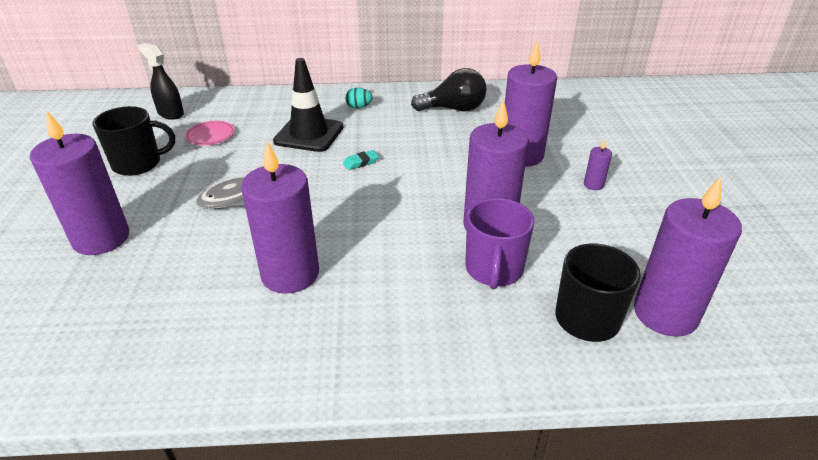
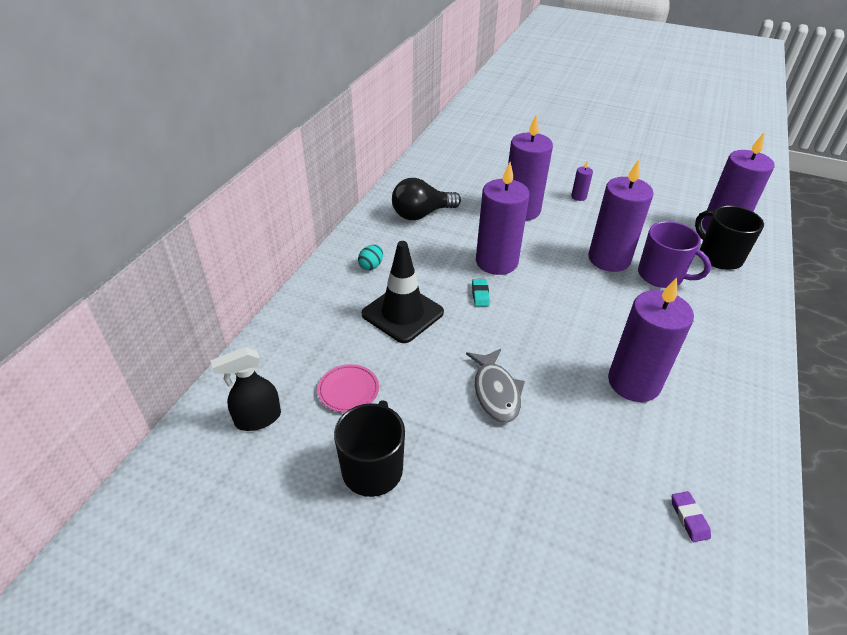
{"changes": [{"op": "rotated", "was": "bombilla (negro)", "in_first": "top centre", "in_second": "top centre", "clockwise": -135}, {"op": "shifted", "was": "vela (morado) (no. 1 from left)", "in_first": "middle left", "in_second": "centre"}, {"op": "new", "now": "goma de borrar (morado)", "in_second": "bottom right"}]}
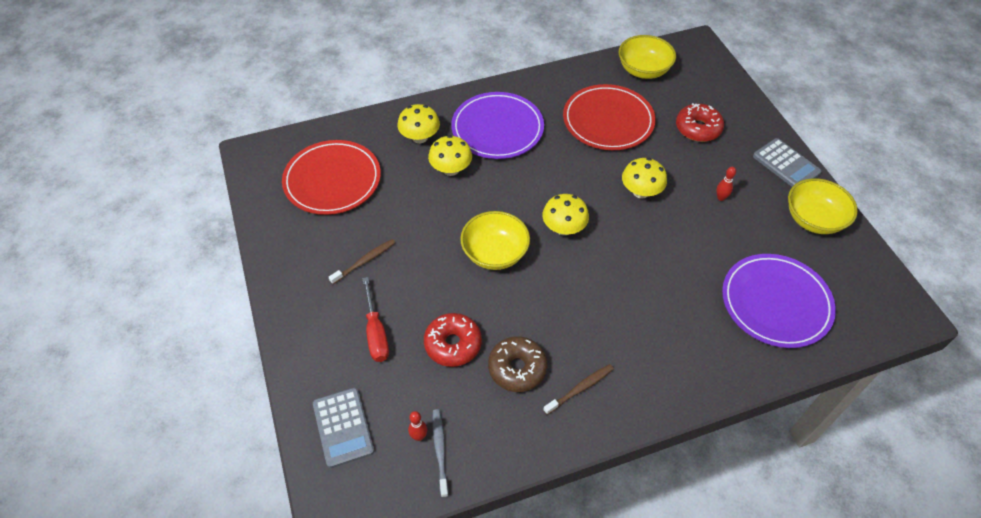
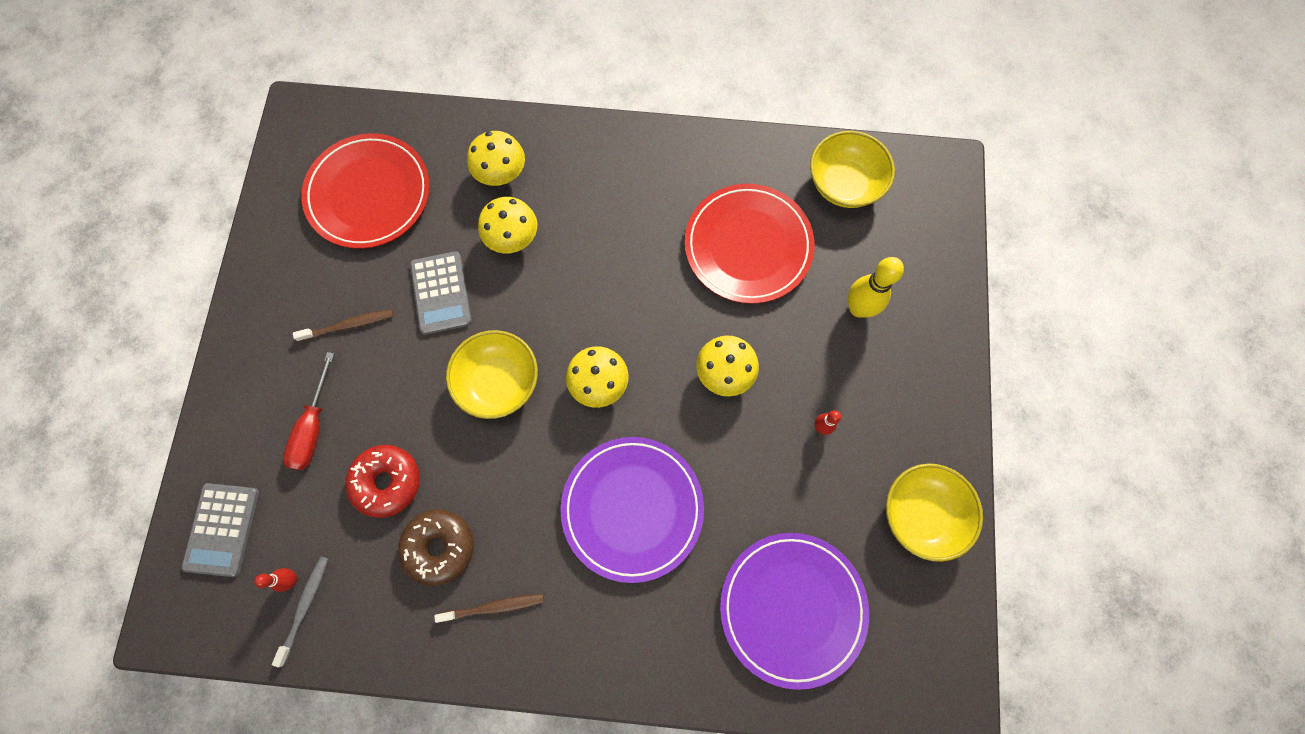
{"changes": [{"op": "shifted", "was": "plato (morado) (no. 1 from left)", "in_first": "top centre", "in_second": "bottom centre"}, {"op": "swapped", "was": "rosquilla (rojo) (no. 2 from left)", "now": "bolo (amarillo)", "in_first": "top right", "in_second": "middle right"}, {"op": "shifted", "was": "calculadora (gris) (no. 2 from left)", "in_first": "top right", "in_second": "centre"}]}
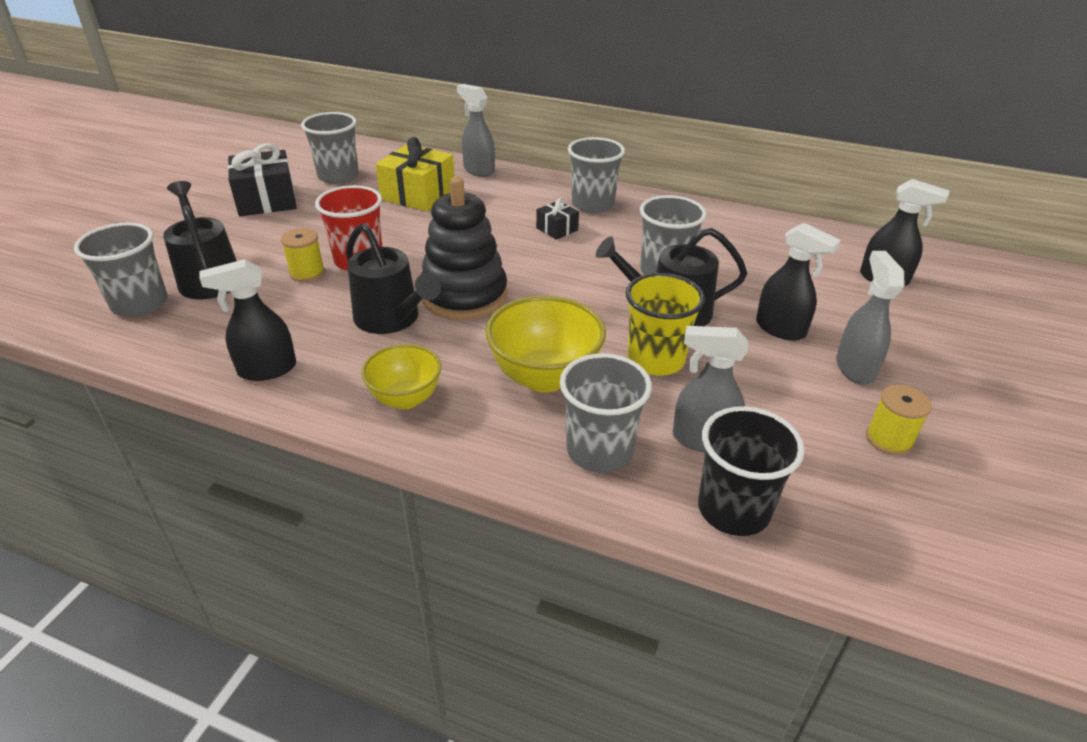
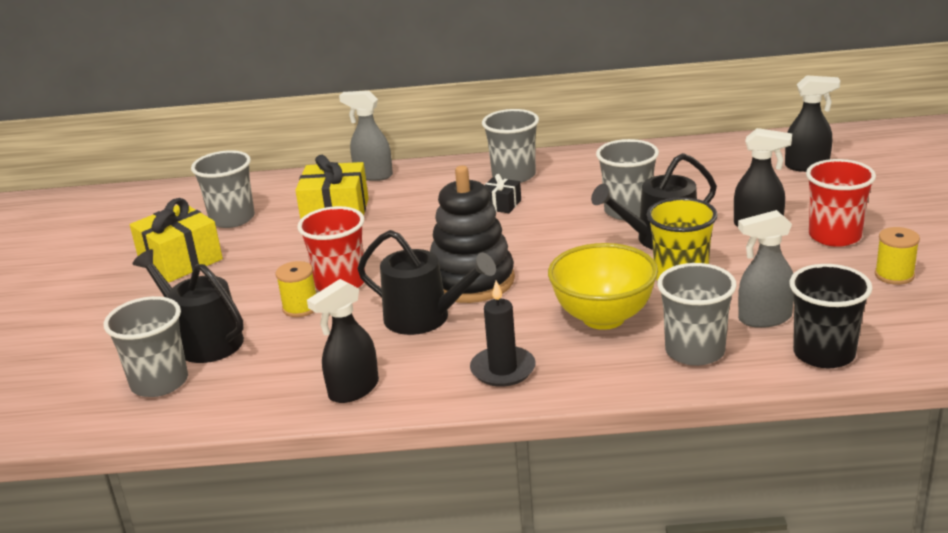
{"changes": [{"op": "repainted", "was": "regalo (negro) (no. 1 from left)", "now": "regalo (amarillo) (no. 1 from left)", "in_first": "top left", "in_second": "middle left"}, {"op": "swapped", "was": "pulverizador (gris) (no. 3 from left)", "now": "vaso (rojo) (no. 2 from left)", "in_first": "middle right", "in_second": "middle right"}, {"op": "swapped", "was": "cuenco (amarillo) (no. 1 from left)", "now": "vela (negro)", "in_first": "centre", "in_second": "centre"}]}
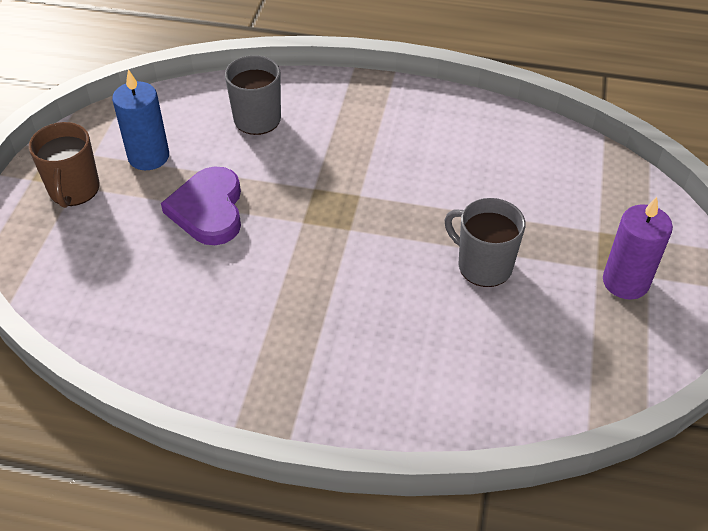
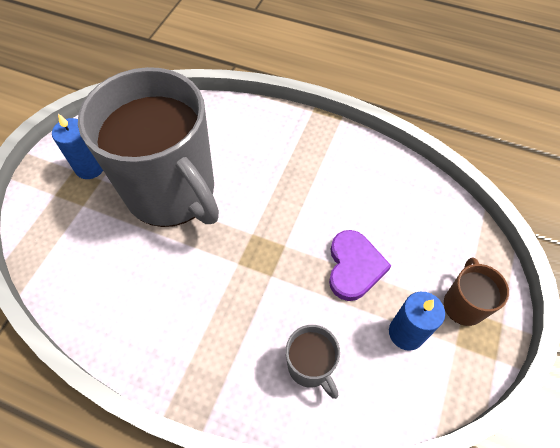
{"changes": [{"op": "repainted", "was": "vela (morado)", "now": "vela (azul) (no. 1 from left)", "in_first": "middle right", "in_second": "top left"}, {"op": "scaled", "was": "taza (gris) (no. 2 from left in the first image)", "in_first": "middle right", "in_second": "top left", "ratio": 2.48}]}
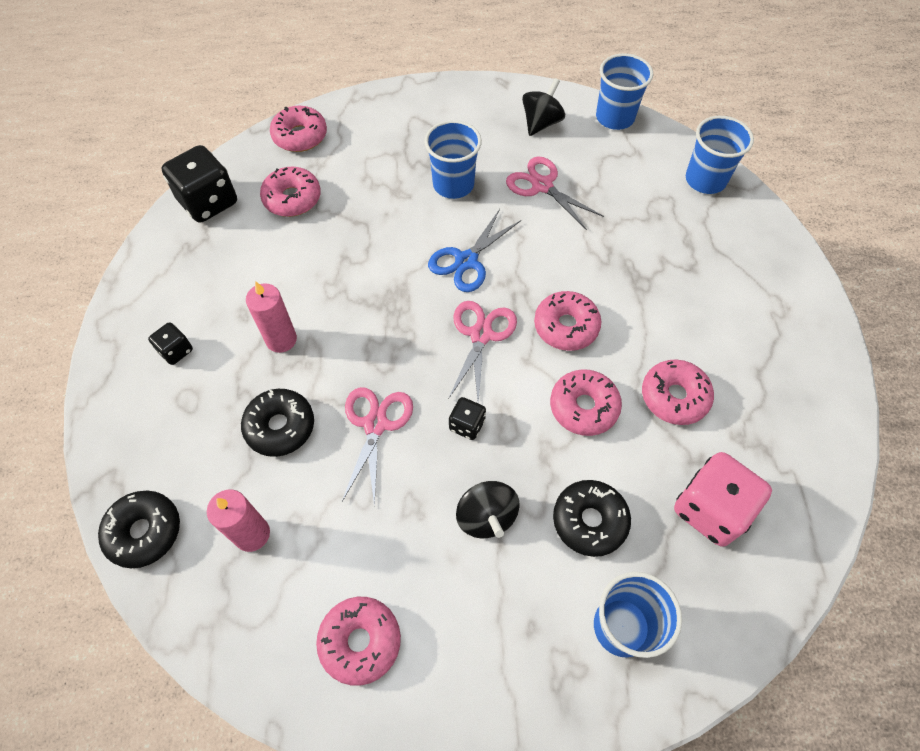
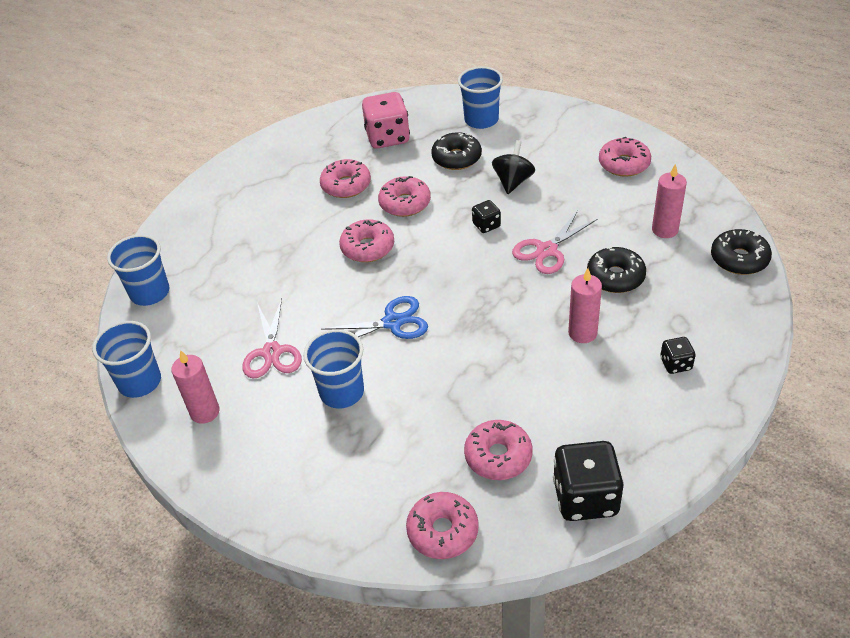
{"changes": [{"op": "swapped", "was": "peonza (negro) (no. 2 from left)", "now": "vela (rosa) (no. 1 from left)", "in_first": "top centre", "in_second": "middle left"}, {"op": "gone", "was": "tijeras (rosa) (no. 2 from left)", "in_first": "centre"}]}
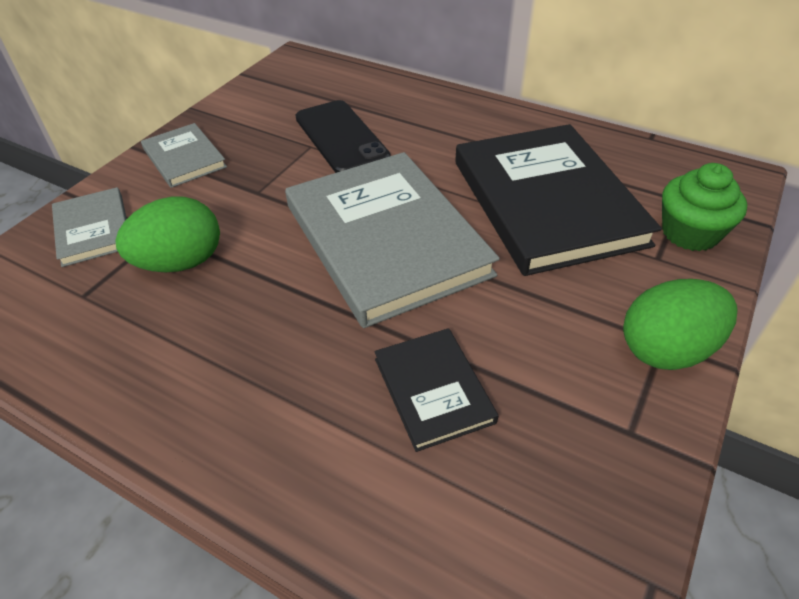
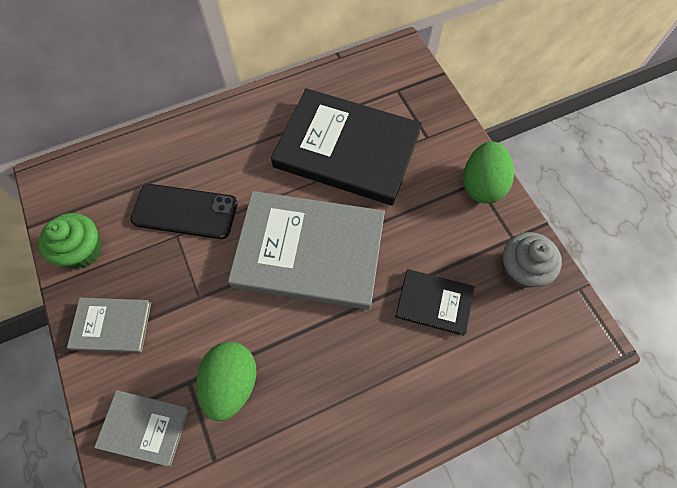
{"changes": [{"op": "shifted", "was": "magdalena (verde)", "in_first": "middle right", "in_second": "middle left"}, {"op": "new", "now": "magdalena (gris)", "in_second": "middle right"}]}
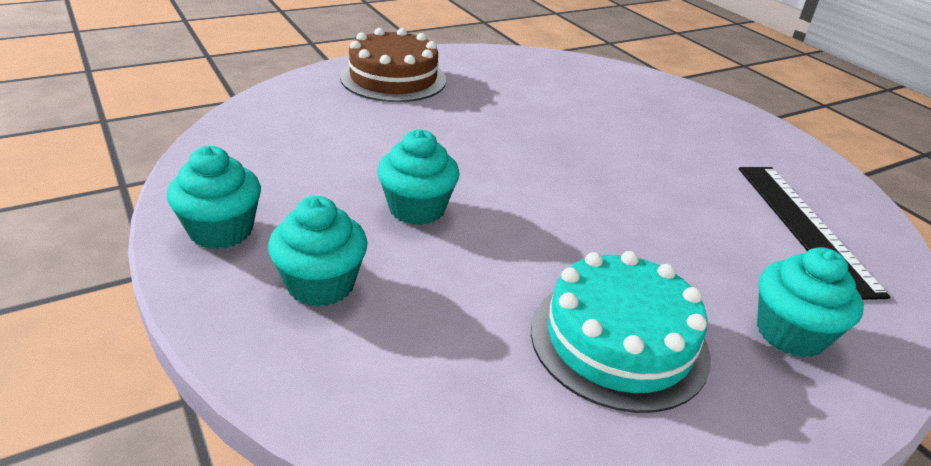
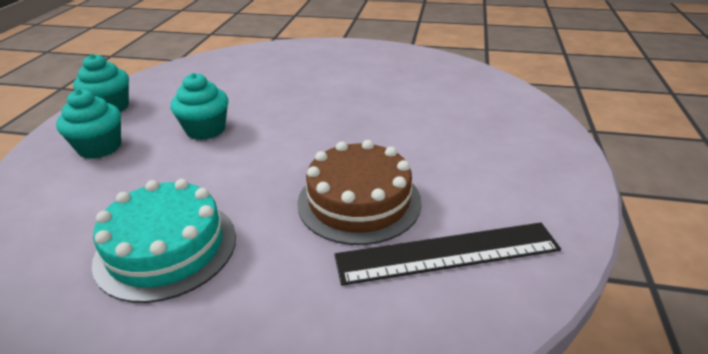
{"changes": [{"op": "shifted", "was": "tarta (marrón)", "in_first": "top centre", "in_second": "centre"}, {"op": "rotated", "was": "regla (negro)", "in_first": "middle right", "in_second": "bottom centre", "clockwise": 45}, {"op": "gone", "was": "magdalena (turquesa) (no. 4 from left)", "in_first": "middle right"}]}
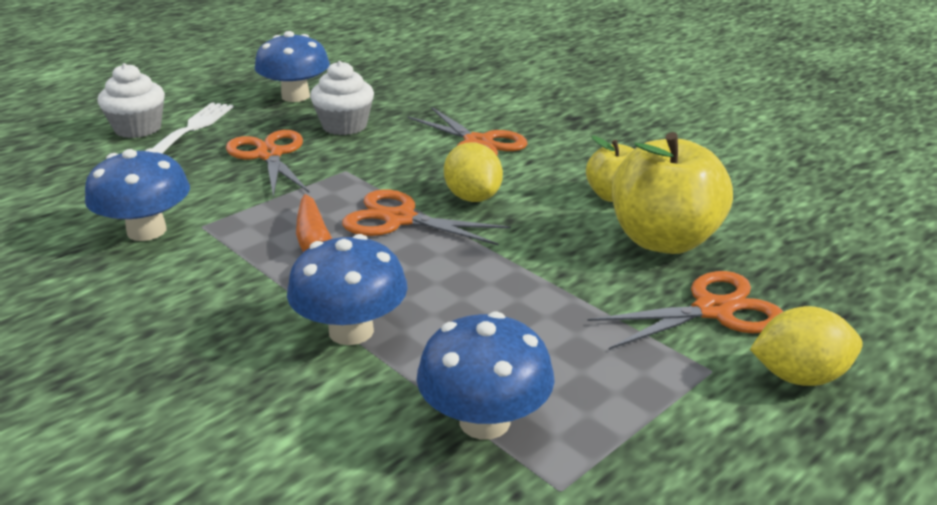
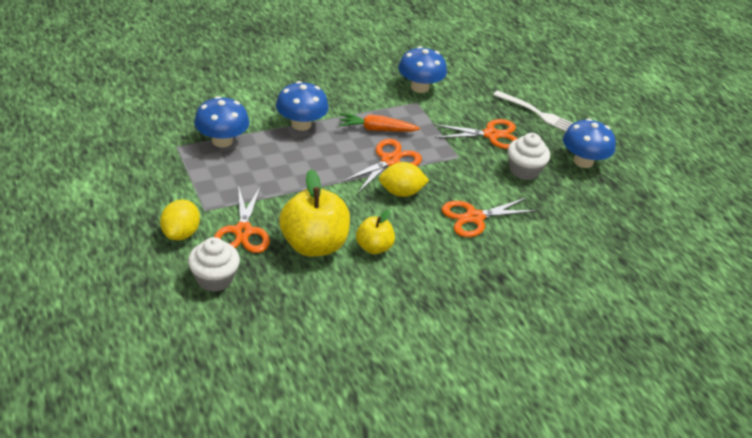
{"changes": [{"op": "shifted", "was": "magdalena (blanco) (no. 1 from left)", "in_first": "top left", "in_second": "middle left"}]}
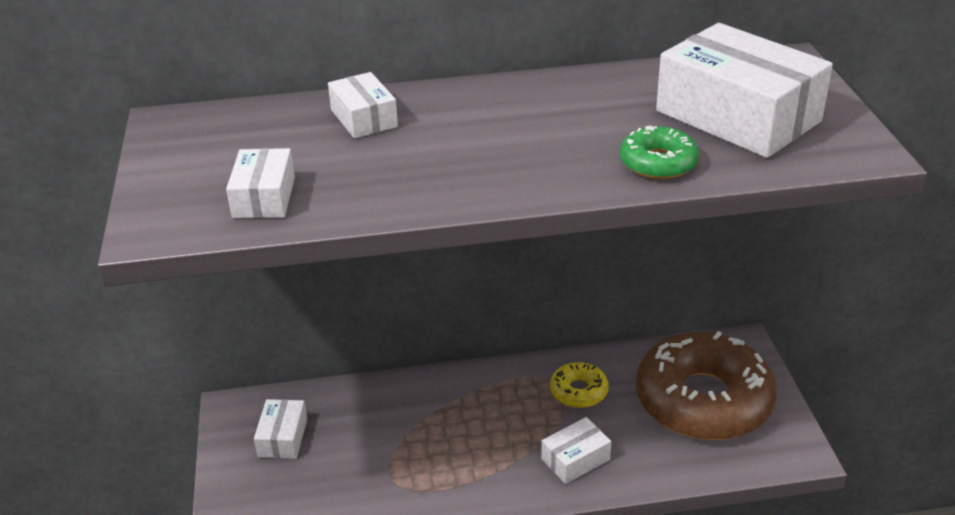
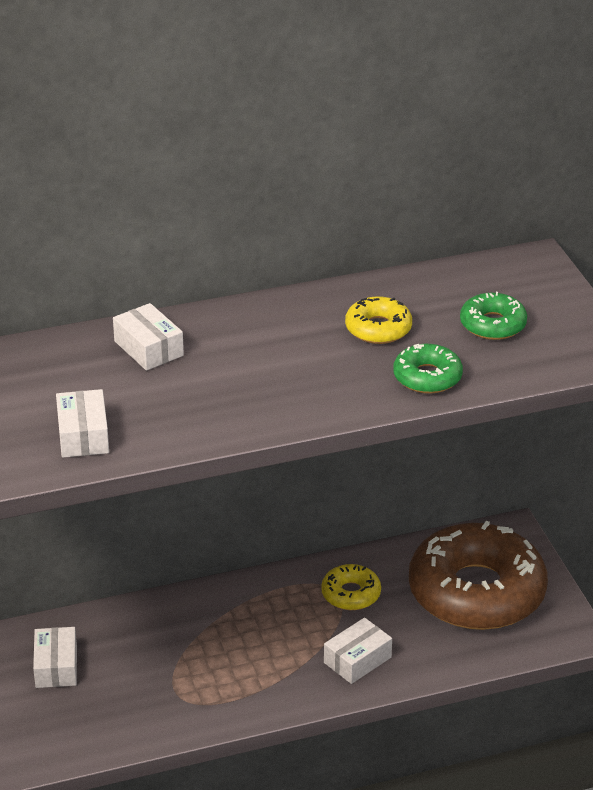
{"changes": [{"op": "swapped", "was": "caja (blanco) (no. 5 from left)", "now": "rosquilla (verde) (no. 2 from left)", "in_first": "top right", "in_second": "middle right"}, {"op": "new", "now": "rosquilla (amarillo) (no. 2 from left)", "in_second": "centre"}]}
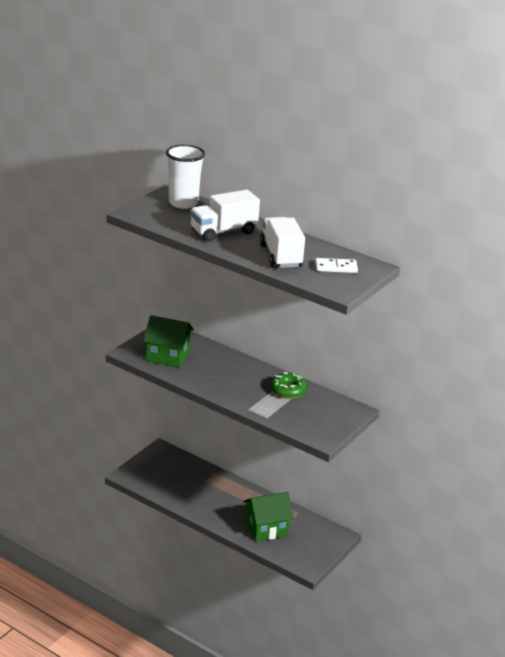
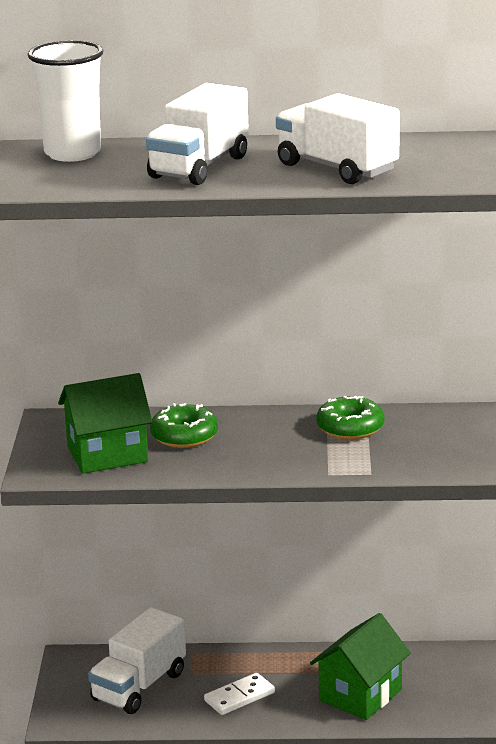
{"changes": [{"op": "shifted", "was": "ficha de dominó (blanco)", "in_first": "centre", "in_second": "bottom centre"}, {"op": "new", "now": "rosquilla (verde) (no. 1 from left)", "in_second": "centre"}, {"op": "new", "now": "camión (blanco) (no. 1 from left)", "in_second": "bottom left"}]}
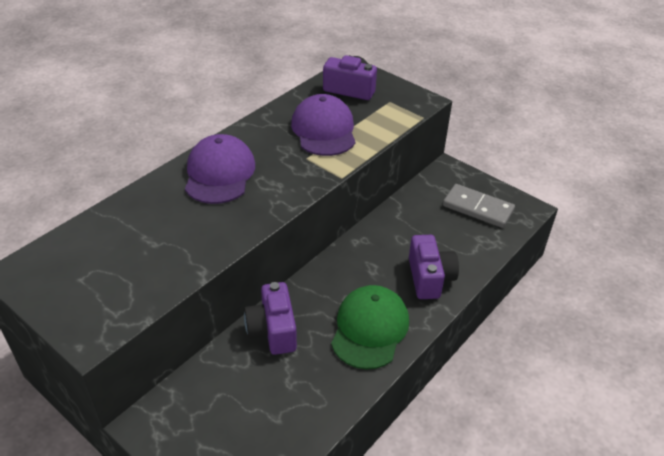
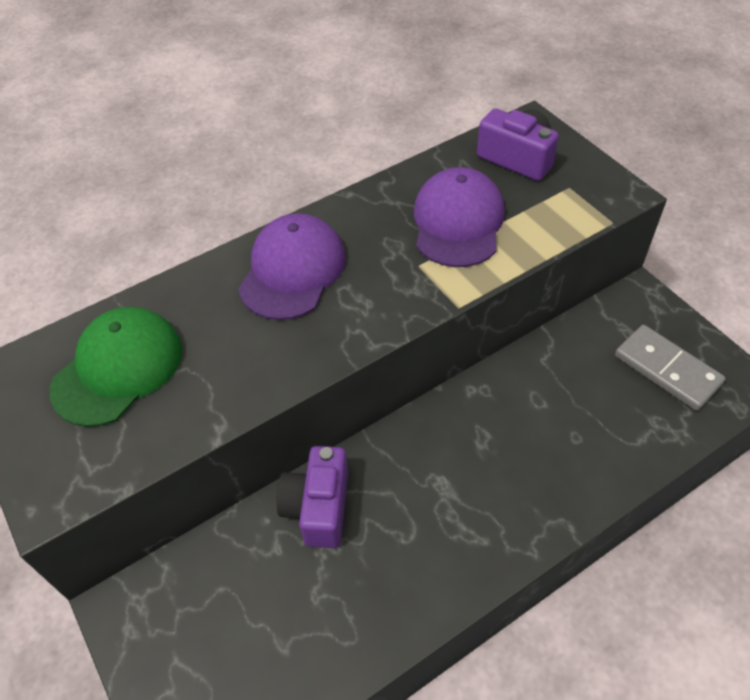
{"changes": [{"op": "gone", "was": "cámara (morado) (no. 3 from left)", "in_first": "centre"}, {"op": "shifted", "was": "gorra (verde)", "in_first": "bottom centre", "in_second": "middle left"}]}
